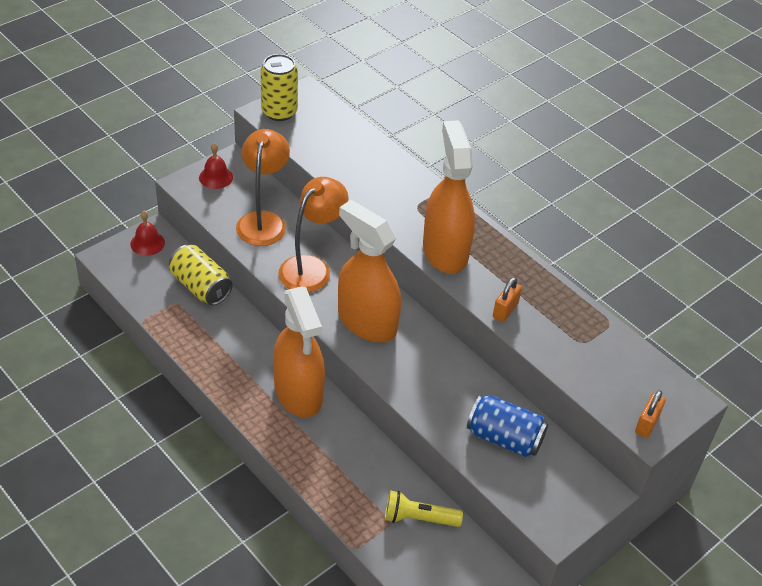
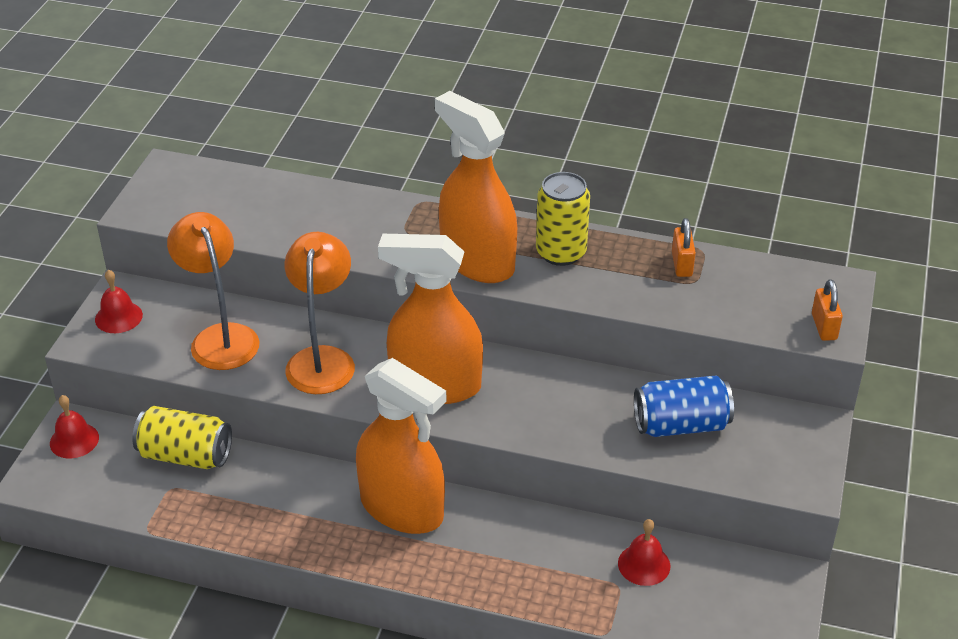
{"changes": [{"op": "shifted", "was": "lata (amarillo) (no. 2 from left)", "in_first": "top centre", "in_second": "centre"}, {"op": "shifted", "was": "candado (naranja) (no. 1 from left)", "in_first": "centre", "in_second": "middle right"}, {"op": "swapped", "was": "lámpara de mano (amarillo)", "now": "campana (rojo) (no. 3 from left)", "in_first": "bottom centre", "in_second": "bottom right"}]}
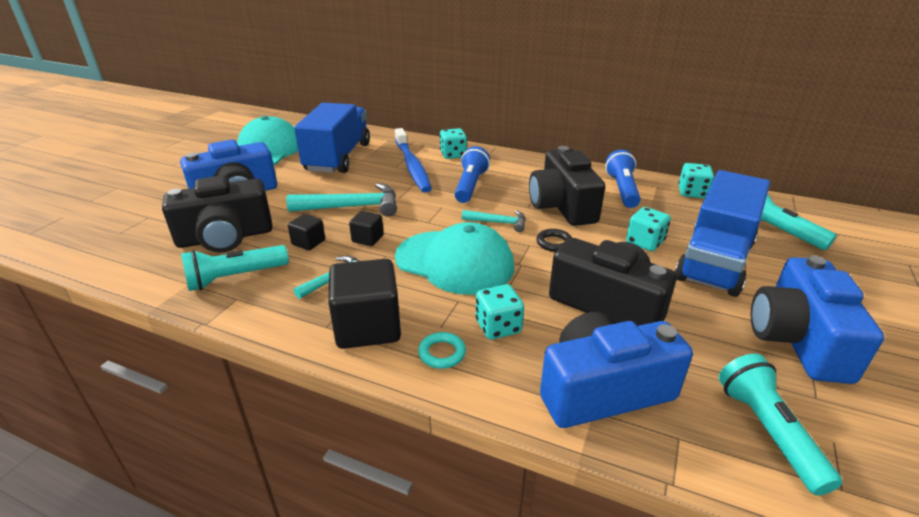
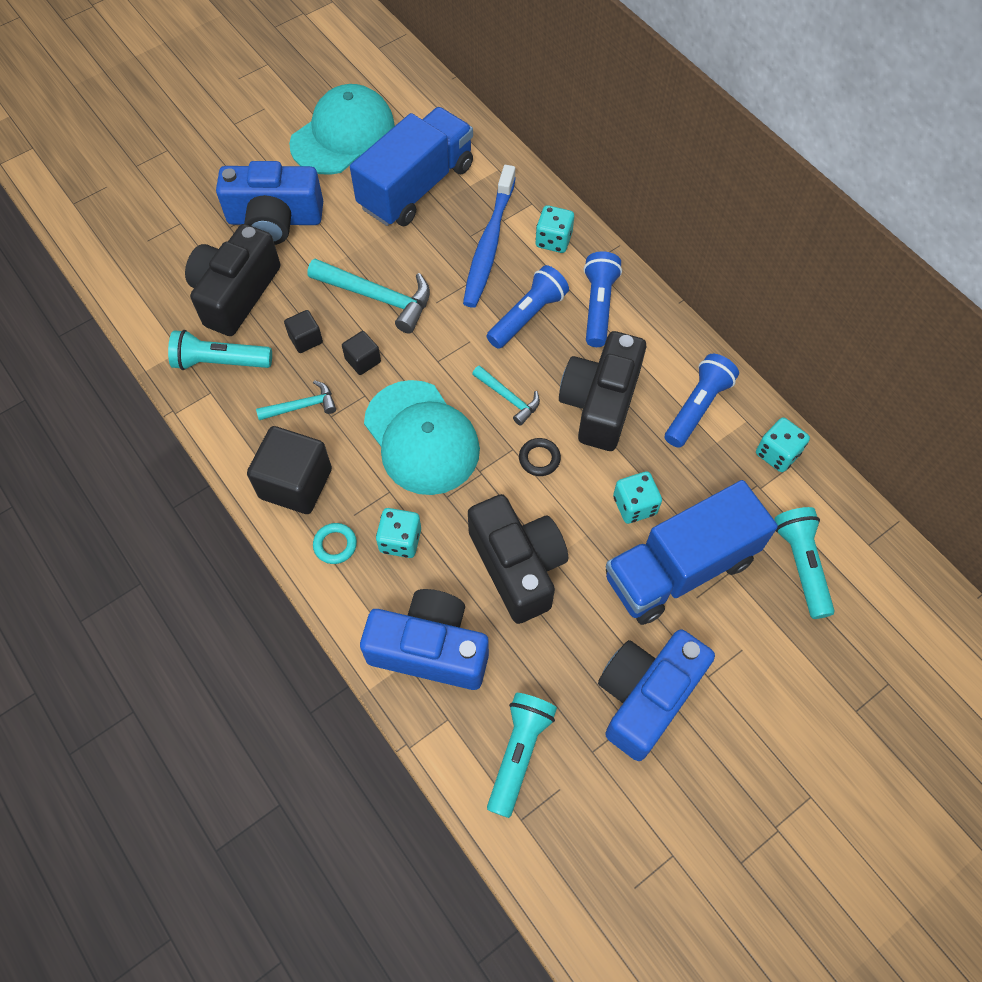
{"changes": [{"op": "rotated", "was": "cámara (negro) (no. 1 from left)", "in_first": "middle left", "in_second": "top left", "clockwise": 105}, {"op": "new", "now": "lámpara de mano (azul) (no. 2 from left)", "in_second": "top centre"}]}
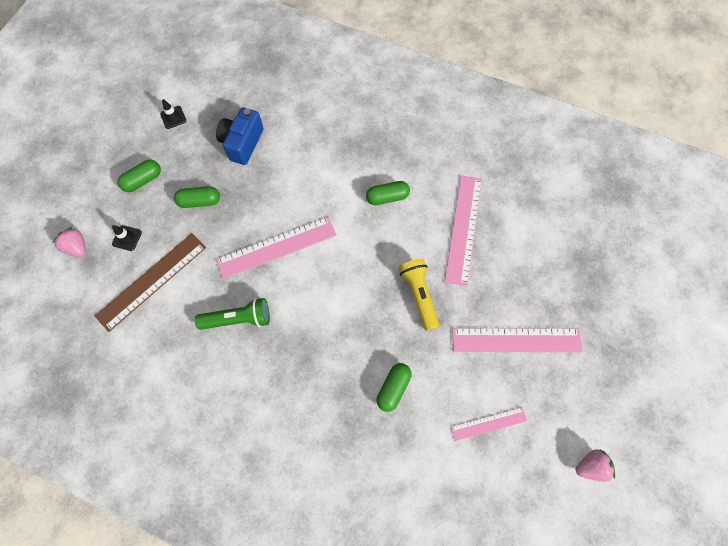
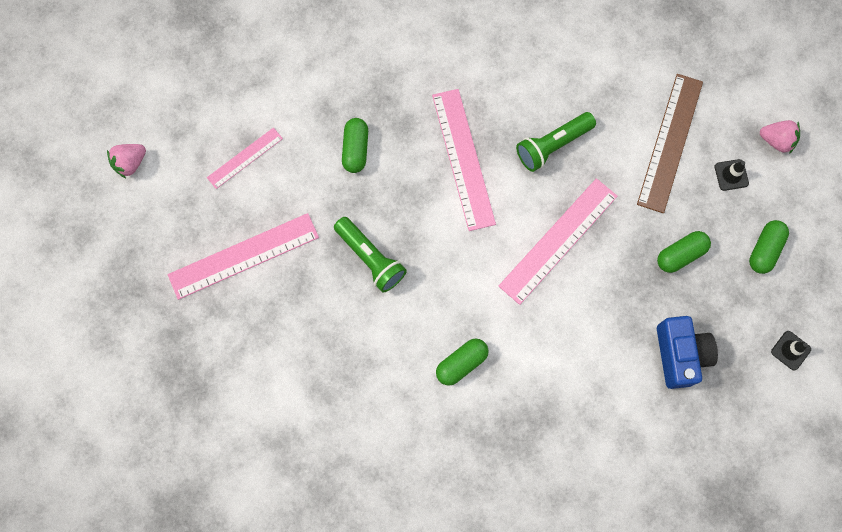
{"changes": [{"op": "shifted", "was": "regla (rosa) (no. 2 from left in the first image)", "now": "regla (rosa) (no. 3 from left)", "in_first": "centre", "in_second": "top centre"}, {"op": "repainted", "was": "lámpara de mano (amarillo)", "now": "lámpara de mano (verde) (no. 1 from left)", "in_first": "centre", "in_second": "centre"}]}
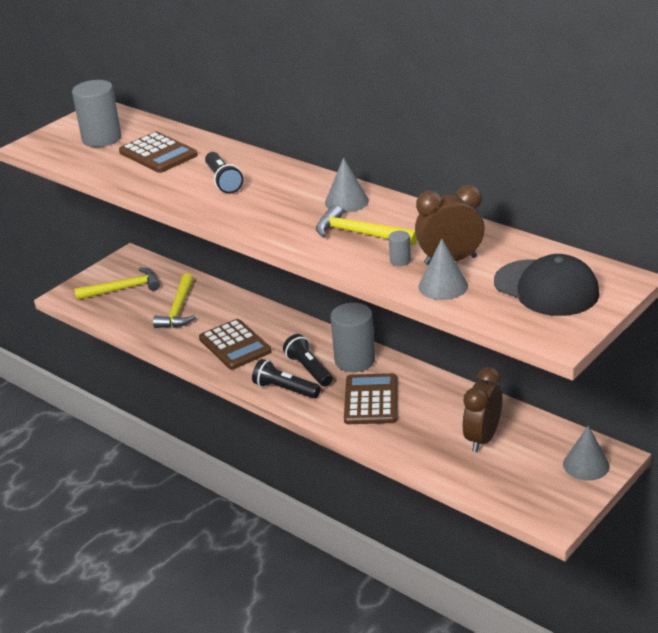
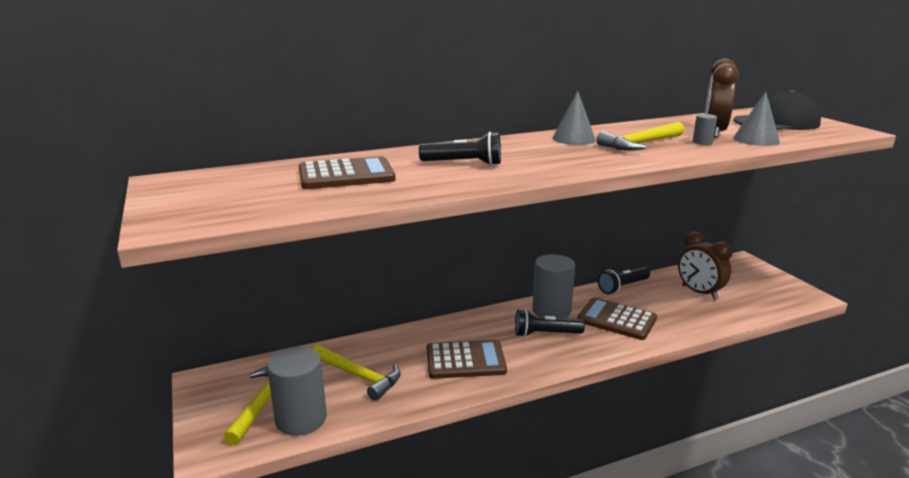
{"changes": [{"op": "shifted", "was": "cilindro (gris) (no. 1 from left)", "in_first": "top left", "in_second": "bottom left"}, {"op": "shifted", "was": "lámpara de mano (negro) (no. 2 from left in the first image)", "now": "lámpara de mano (negro) (no. 3 from left)", "in_first": "centre", "in_second": "middle right"}, {"op": "gone", "was": "cono (gris) (no. 3 from left)", "in_first": "bottom right"}]}
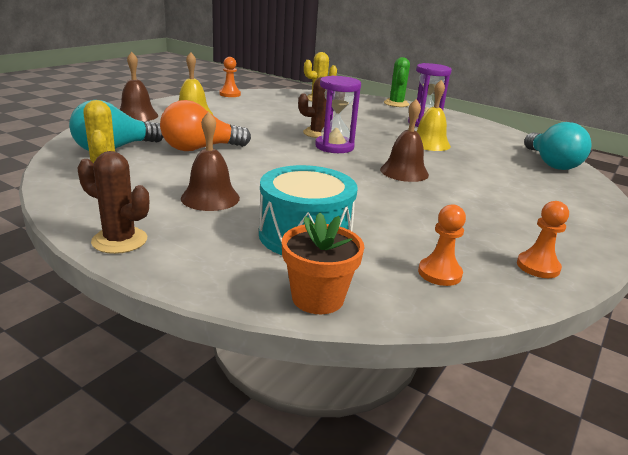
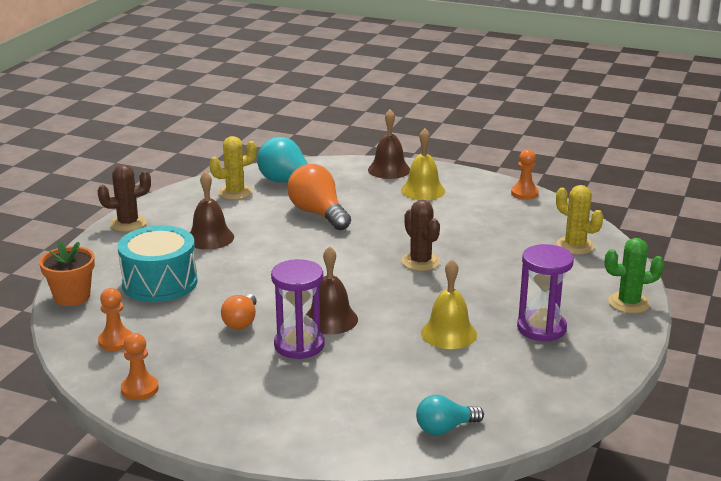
{"changes": [{"op": "shifted", "was": "reloj de arena (morado) (no. 1 from left)", "in_first": "top centre", "in_second": "centre"}, {"op": "scaled", "was": "bombilla (turquesa) (no. 2 from left)", "in_first": "top right", "in_second": "bottom centre", "ratio": 0.6}, {"op": "rotated", "was": "cactus (marrón) (no. 1 from left)", "in_first": "middle left", "in_second": "middle left", "clockwise": 60}, {"op": "new", "now": "bombilla (naranja) (no. 1 from left)", "in_second": "middle left"}]}
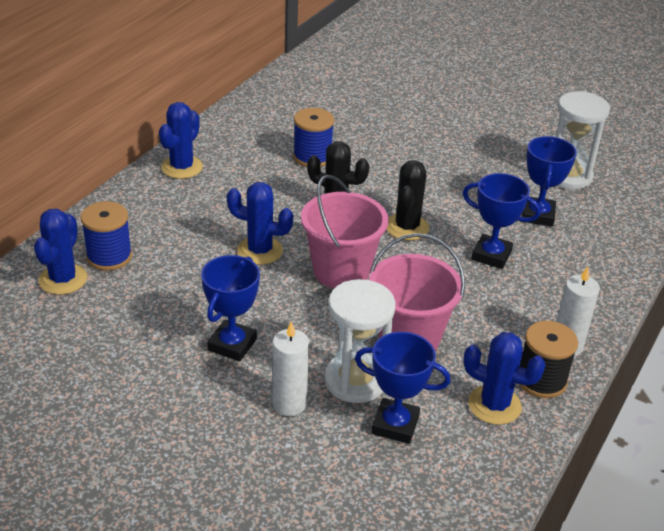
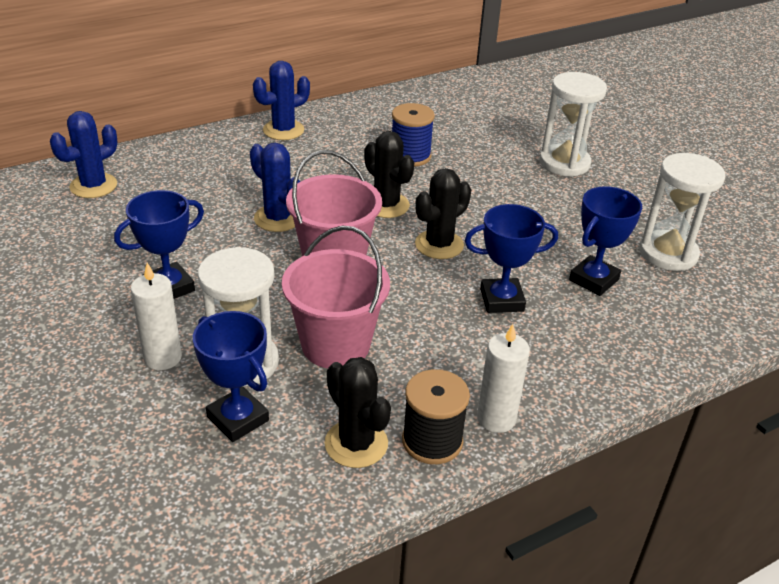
{"changes": [{"op": "rotated", "was": "trofeo (azul) (no. 3 from left)", "in_first": "middle right", "in_second": "centre", "clockwise": -60}, {"op": "gone", "was": "carrete (azul) (no. 1 from left)", "in_first": "middle left"}, {"op": "repainted", "was": "cactus (azul) (no. 4 from left)", "now": "cactus (negro) (no. 1 from left)", "in_first": "bottom right", "in_second": "bottom centre"}, {"op": "new", "now": "reloj de arena (blanco) (no. 2 from left)", "in_second": "top right"}]}
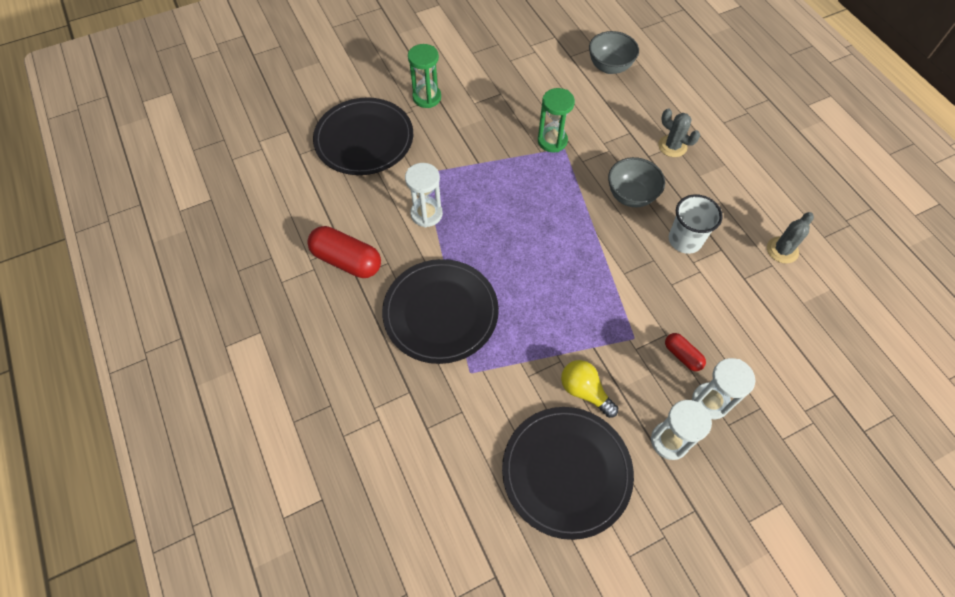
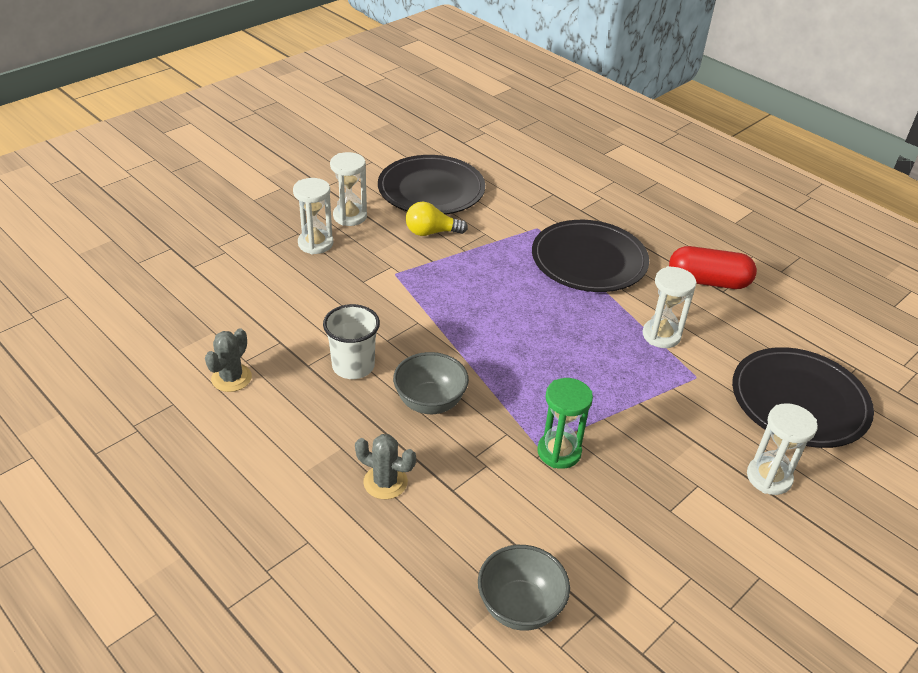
{"changes": [{"op": "repainted", "was": "reloj de arena (verde) (no. 1 from left)", "now": "reloj de arena (blanco) (no. 4 from left)", "in_first": "top centre", "in_second": "bottom right"}, {"op": "gone", "was": "cápsula (rojo) (no. 2 from left)", "in_first": "middle right"}, {"op": "rotated", "was": "bombilla (amarillo)", "in_first": "centre", "in_second": "top centre", "clockwise": 150}]}
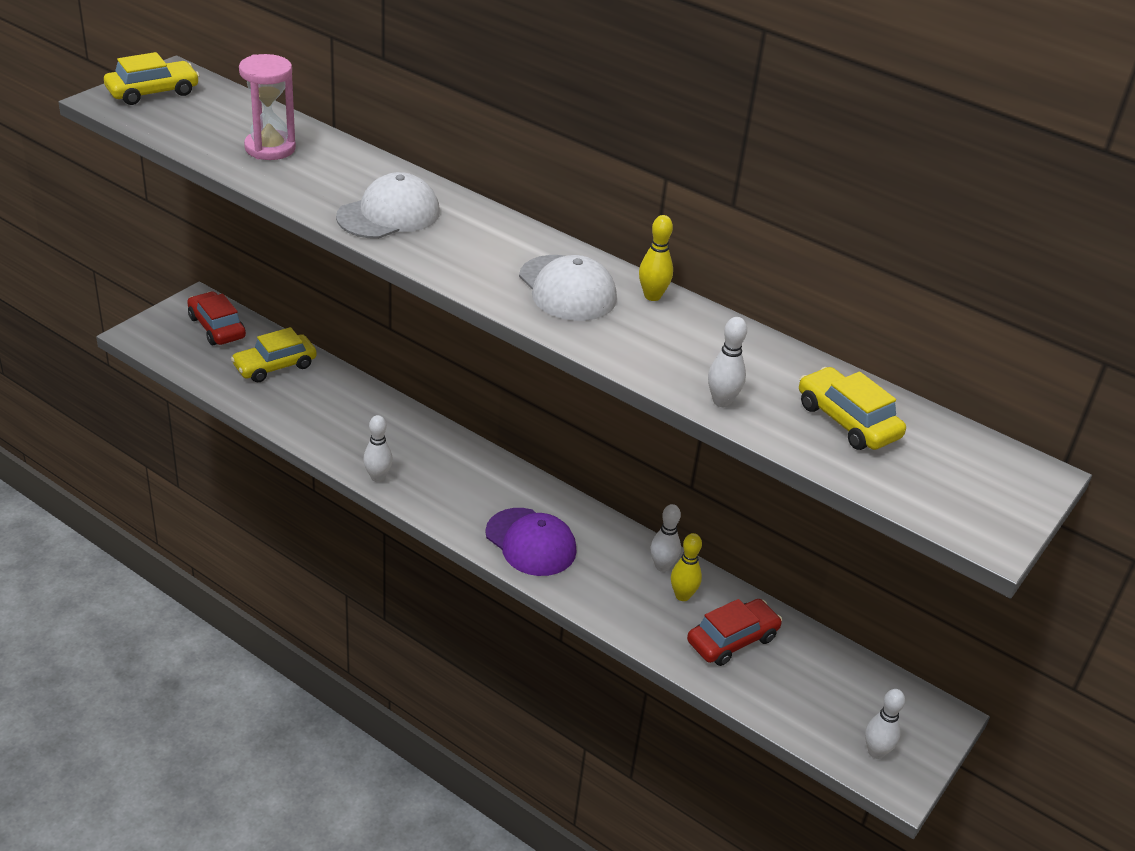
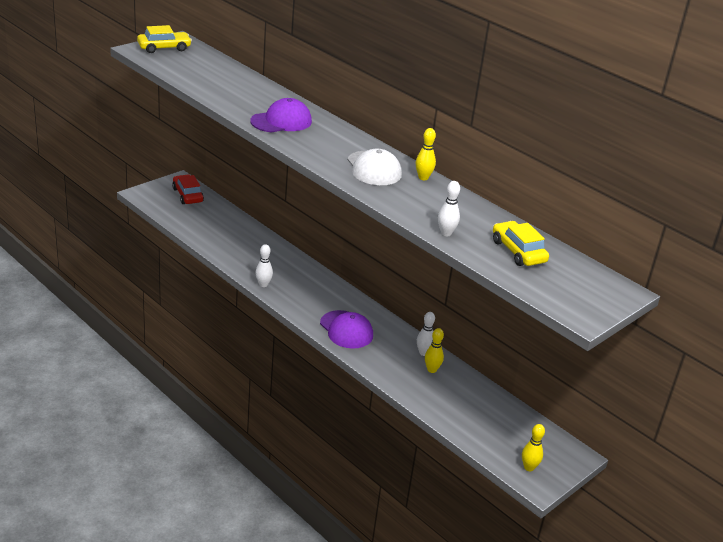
{"changes": [{"op": "gone", "was": "reloj de arena (rosa)", "in_first": "top left"}, {"op": "repainted", "was": "gorra (blanco) (no. 1 from left)", "now": "gorra (morado) (no. 1 from left)", "in_first": "top centre", "in_second": "top centre"}, {"op": "gone", "was": "coche (amarillo) (no. 2 from left)", "in_first": "middle left"}, {"op": "gone", "was": "coche (rojo) (no. 2 from left)", "in_first": "bottom centre"}, {"op": "repainted", "was": "bolo (blanco) (no. 4 from left)", "now": "bolo (amarillo) (no. 3 from left)", "in_first": "bottom right", "in_second": "bottom right"}]}
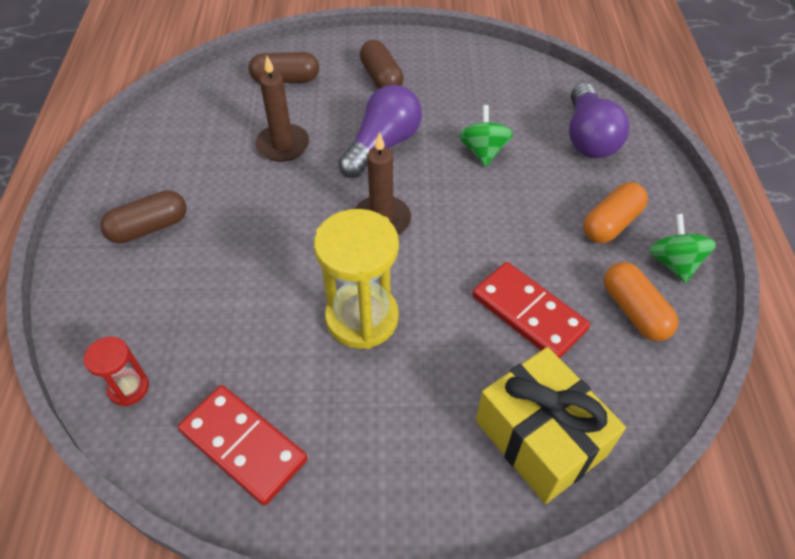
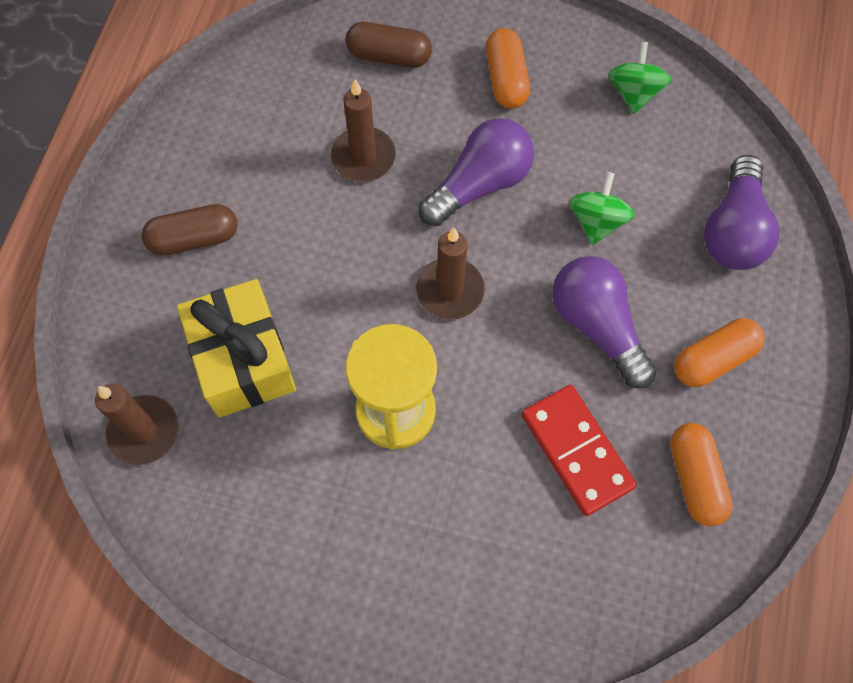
{"changes": [{"op": "repainted", "was": "cápsula (marrón) (no. 3 from left)", "now": "cápsula (naranja) (no. 1 from left)", "in_first": "top centre", "in_second": "top centre"}, {"op": "shifted", "was": "peonza (verde) (no. 2 from left)", "in_first": "middle right", "in_second": "top right"}, {"op": "swapped", "was": "reloj de arena (rojo)", "now": "vela (marrón) (no. 1 from left)", "in_first": "middle left", "in_second": "middle left"}, {"op": "shifted", "was": "regalo (amarillo)", "in_first": "bottom right", "in_second": "middle left"}, {"op": "gone", "was": "ficha de dominó (rojo) (no. 1 from left)", "in_first": "bottom left"}, {"op": "new", "now": "bombilla (morado) (no. 2 from left)", "in_second": "middle right"}]}
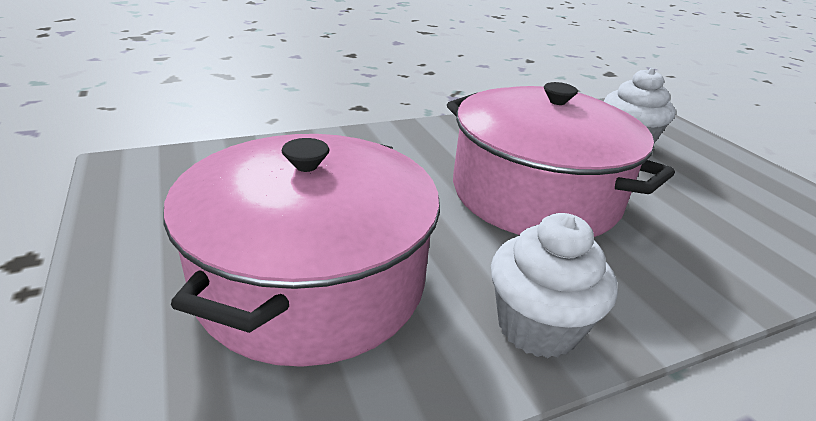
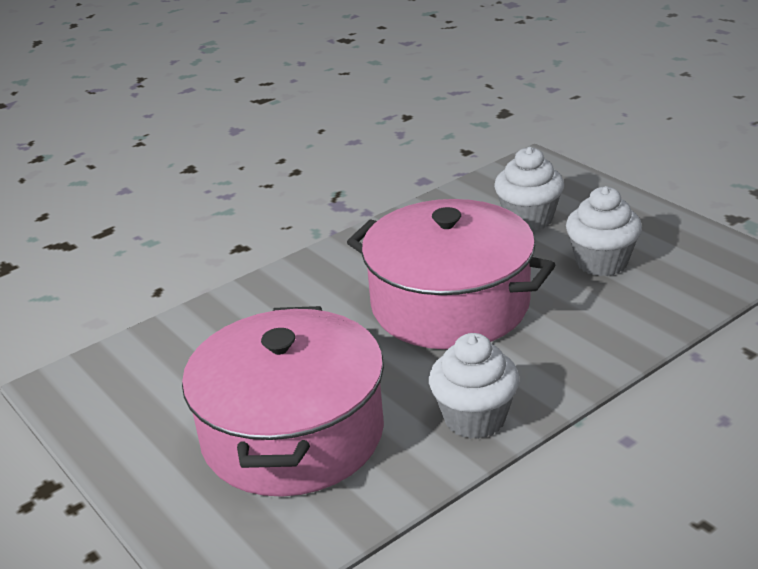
{"changes": [{"op": "new", "now": "magdalena (blanco) (no. 3 from left)", "in_second": "middle right"}]}
